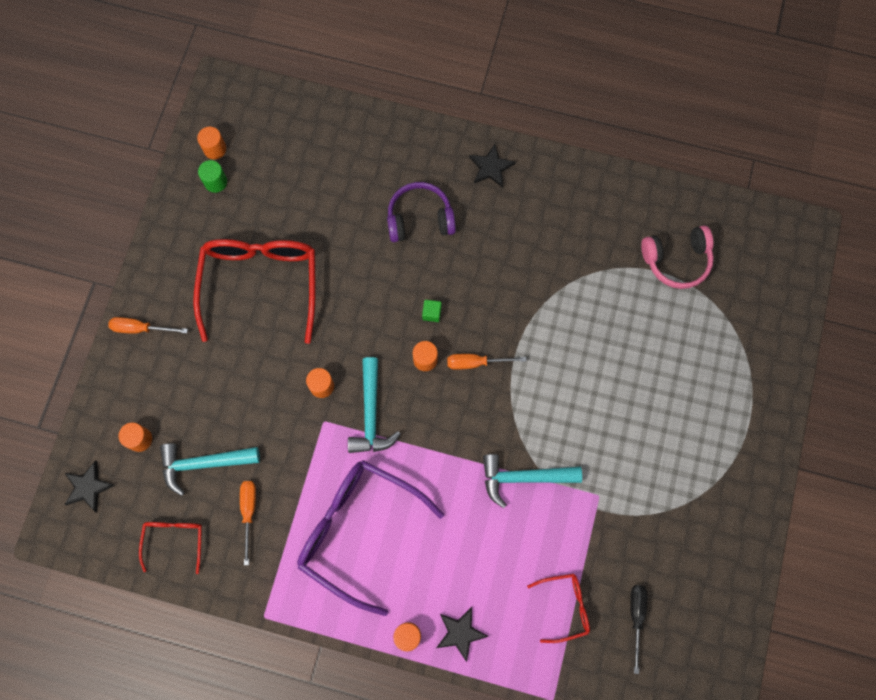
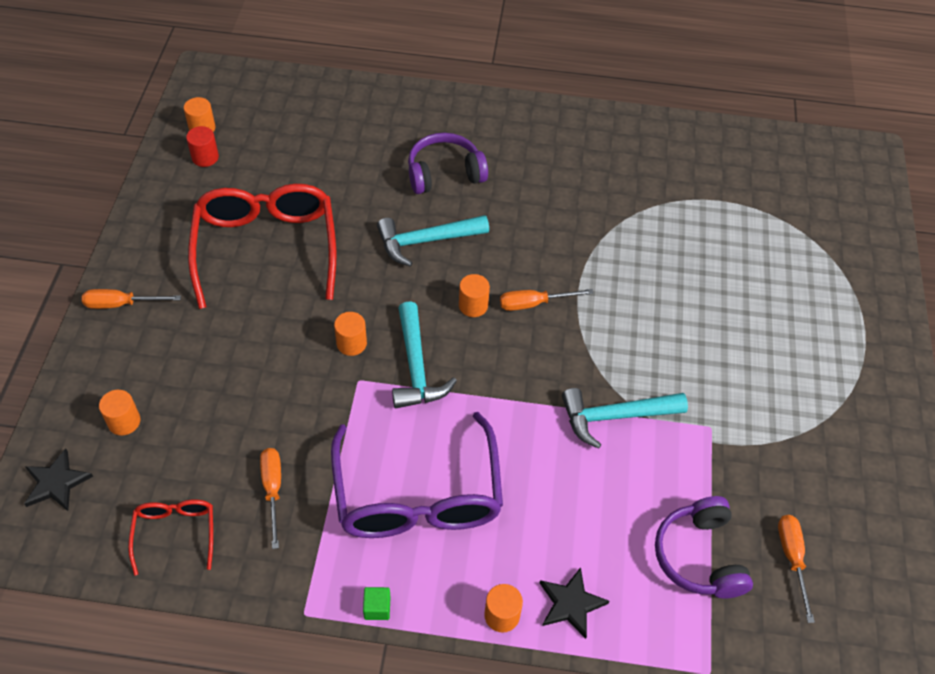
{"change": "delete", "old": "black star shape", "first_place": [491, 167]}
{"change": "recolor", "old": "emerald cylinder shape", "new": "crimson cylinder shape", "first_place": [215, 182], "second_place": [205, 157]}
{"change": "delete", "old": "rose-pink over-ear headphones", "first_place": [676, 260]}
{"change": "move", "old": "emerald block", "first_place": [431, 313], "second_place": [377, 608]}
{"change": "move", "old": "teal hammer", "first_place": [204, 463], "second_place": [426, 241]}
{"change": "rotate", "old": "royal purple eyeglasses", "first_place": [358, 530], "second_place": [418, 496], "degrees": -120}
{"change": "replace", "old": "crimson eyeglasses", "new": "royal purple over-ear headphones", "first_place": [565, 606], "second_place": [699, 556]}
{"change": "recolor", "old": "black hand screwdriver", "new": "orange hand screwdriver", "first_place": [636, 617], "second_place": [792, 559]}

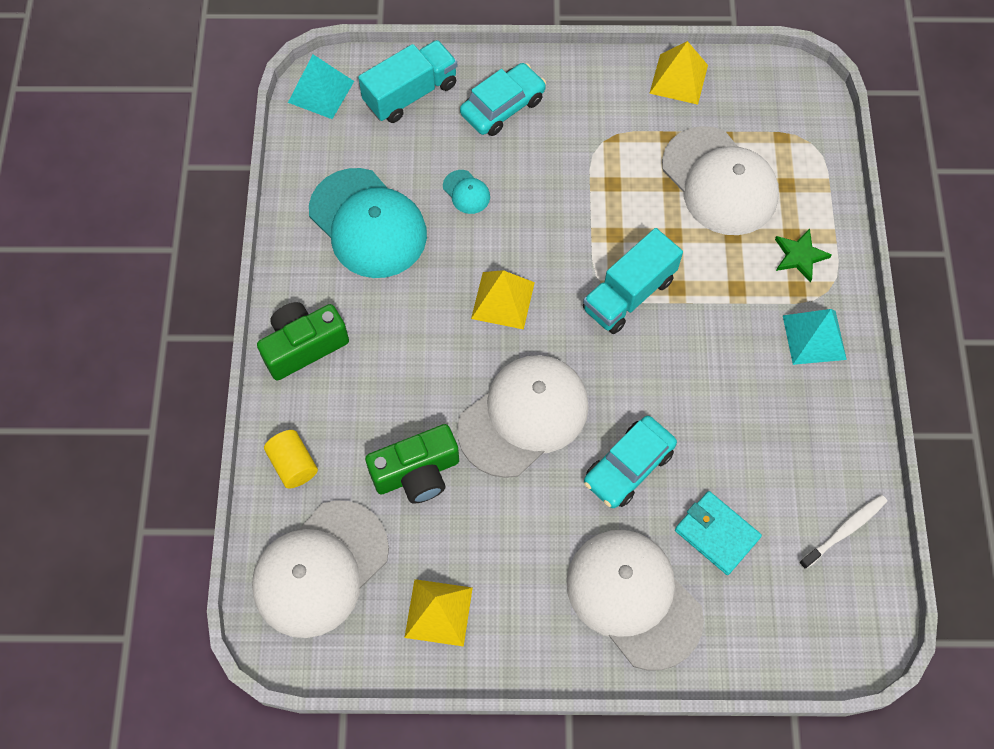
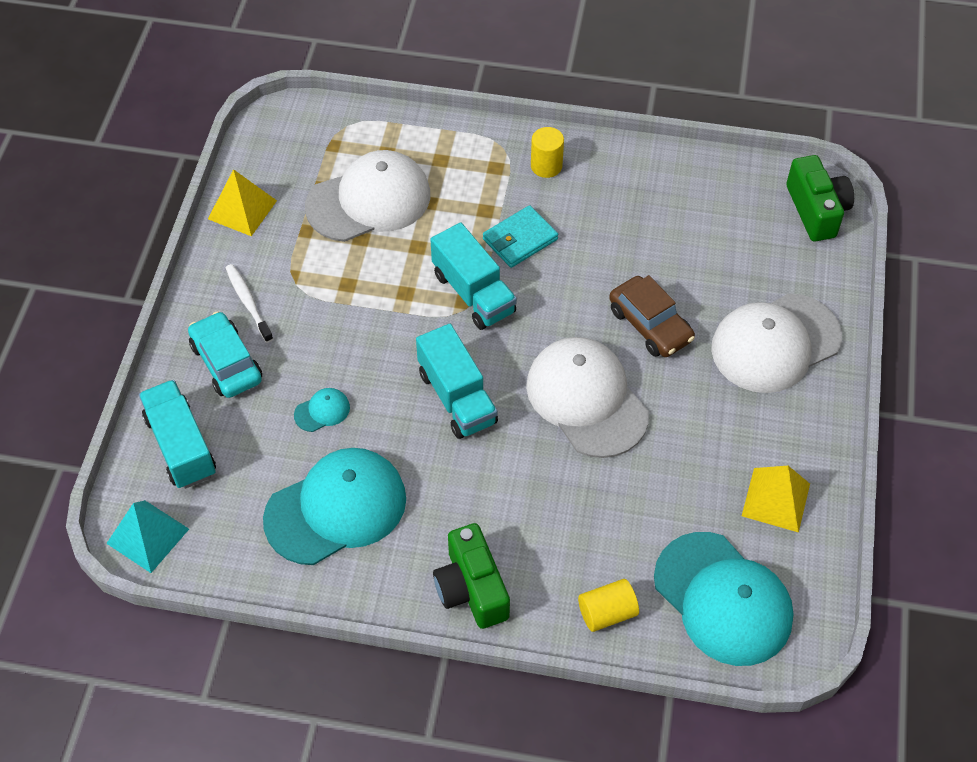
{"change": "delete", "old": "emerald star shape", "first_place": [799, 256]}
{"change": "replace", "old": "golden pyramid shape", "new": "teal truck", "first_place": [503, 300], "second_place": [457, 397]}
{"change": "replace", "old": "teal pyramid shape", "new": "golden cylinder shape", "first_place": [814, 337], "second_place": [546, 166]}
{"change": "recolor", "old": "teal car", "new": "dark brown car", "first_place": [628, 467], "second_place": [650, 325]}
{"change": "move", "old": "emerald camera", "first_place": [417, 473], "second_place": [816, 210]}
{"change": "move", "old": "teal wallet", "first_place": [716, 534], "second_place": [520, 239]}
{"change": "move", "old": "snow-white tooth brush", "first_place": [844, 530], "second_place": [248, 302]}
{"change": "recolor", "old": "snow-white baseball cap", "new": "teal baseball cap", "first_place": [320, 569], "second_place": [723, 599]}

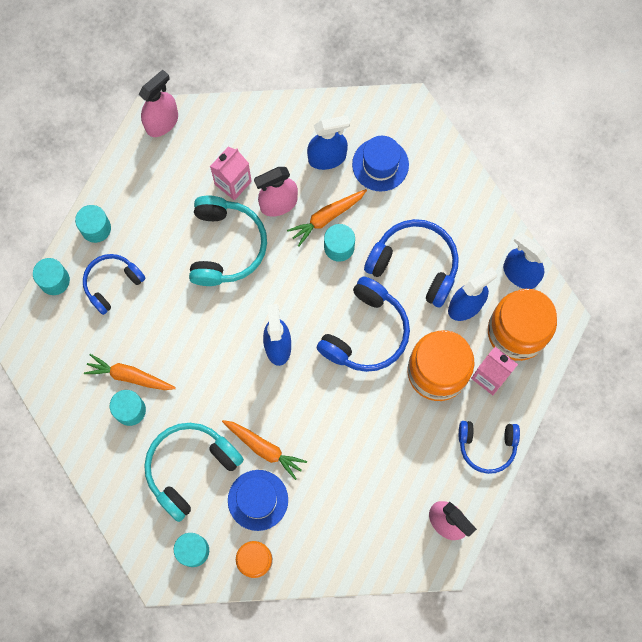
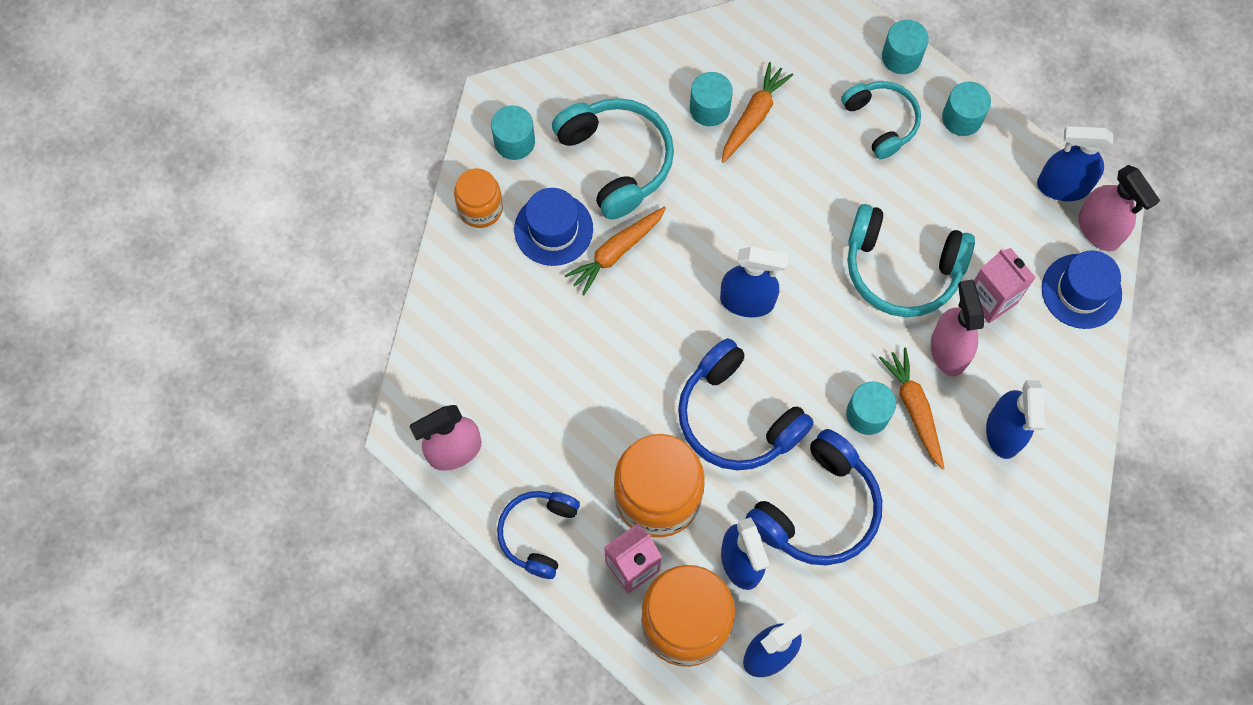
{"change": "move", "old": "cobalt tall hat", "first_place": [380, 164], "second_place": [1081, 291]}
{"change": "recolor", "old": "cobalt over-ear headphones", "new": "teal over-ear headphones", "first_place": [112, 284], "second_place": [881, 122]}
{"change": "insert", "new": "cobalt spray bottle", "second_place": [1062, 186]}

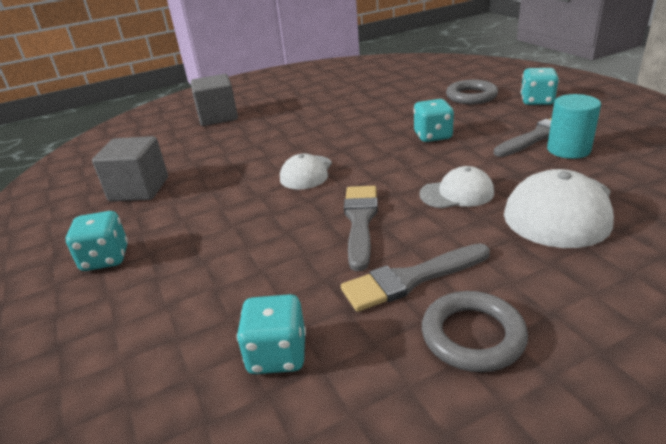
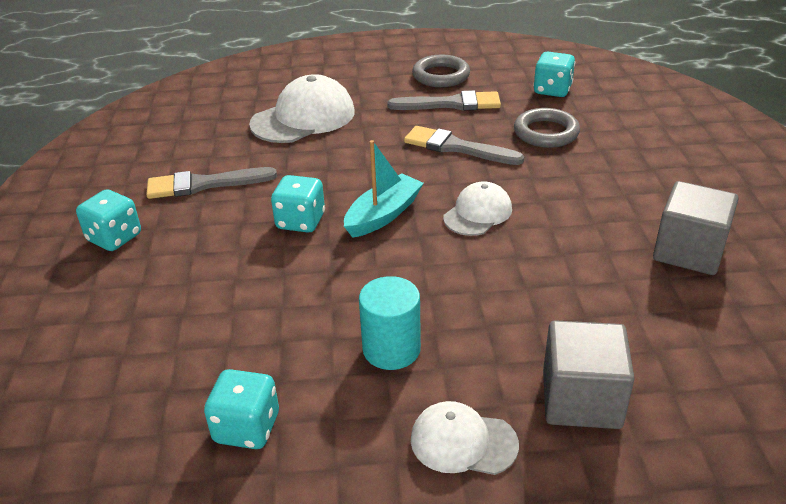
{"change": "move", "old": "grey torus", "first_place": [471, 96], "second_place": [546, 133]}
{"change": "move", "old": "teal cylinder shape", "first_place": [568, 149], "second_place": [391, 349]}
{"change": "move", "old": "snow-white baseball cap", "first_place": [457, 193], "second_place": [463, 442]}
{"change": "rotate", "old": "grey paintbrush", "first_place": [360, 221], "second_place": [457, 147], "degrees": 90}
{"change": "move", "old": "teal game die", "first_place": [105, 258], "second_place": [247, 428]}
{"change": "insert", "new": "teal toy boat", "second_place": [383, 215]}

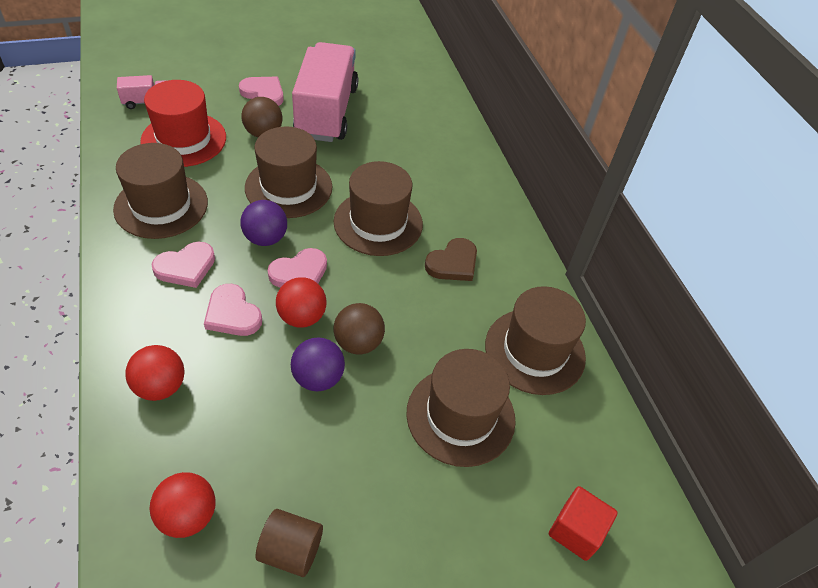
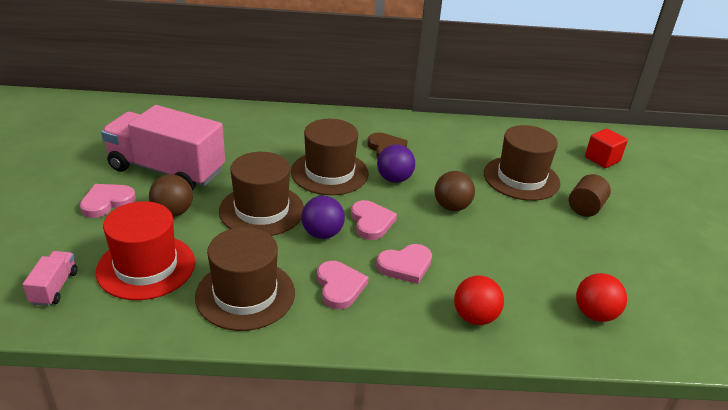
{"change": "delete", "old": "crimson play ball", "first_place": [302, 317]}
{"change": "delete", "old": "dark brown tall hat", "first_place": [535, 351]}
{"change": "move", "old": "royal purple play ball", "first_place": [318, 378], "second_place": [394, 179]}
{"change": "move", "old": "dark brown cylinder shape", "first_place": [291, 550], "second_place": [585, 208]}

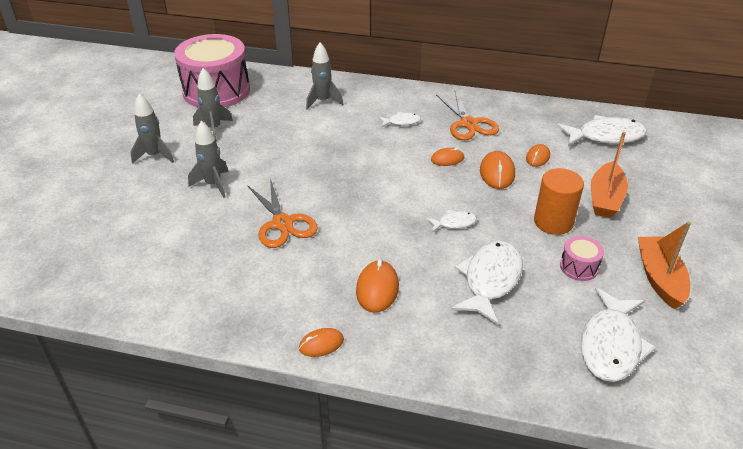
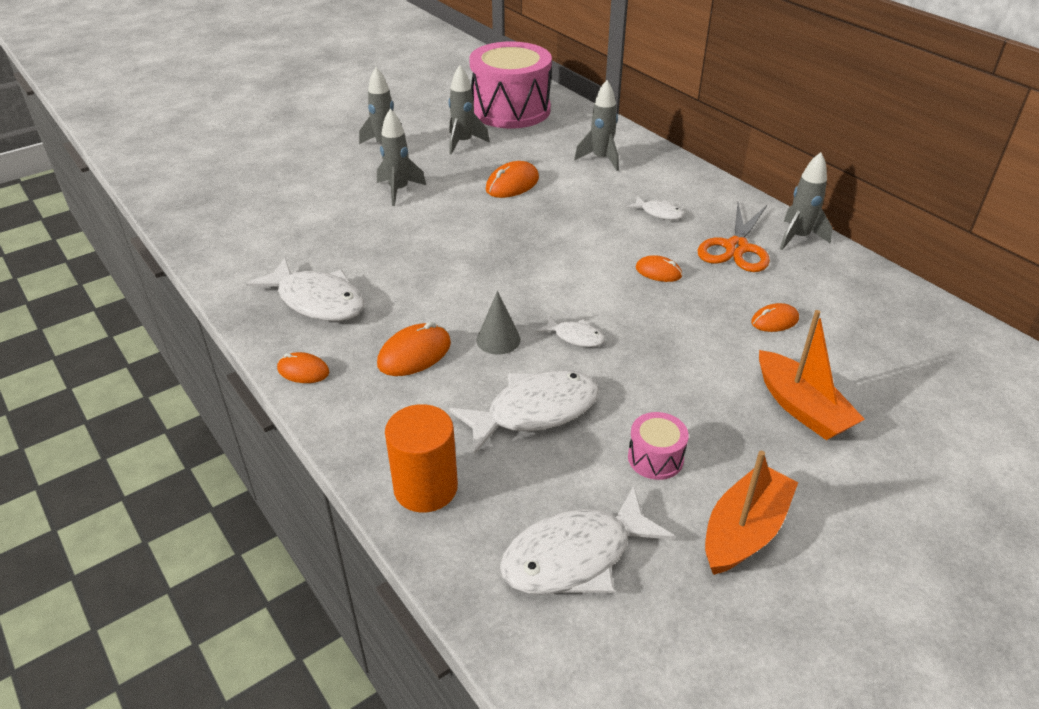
{"change": "move", "old": "snow-white fish", "first_place": [605, 136], "second_place": [317, 301]}
{"change": "rotate", "old": "orange toy boat", "first_place": [605, 198], "second_place": [801, 407], "degrees": -90}
{"change": "move", "old": "orange computer mouse", "first_place": [497, 173], "second_place": [512, 184]}
{"change": "move", "old": "orange cylinder shape", "first_place": [553, 222], "second_place": [425, 488]}
{"change": "delete", "old": "orange scissors", "first_place": [282, 223]}
{"change": "insert", "new": "grey spaceship", "second_place": [798, 237]}
{"change": "insert", "new": "grey cone", "second_place": [498, 339]}

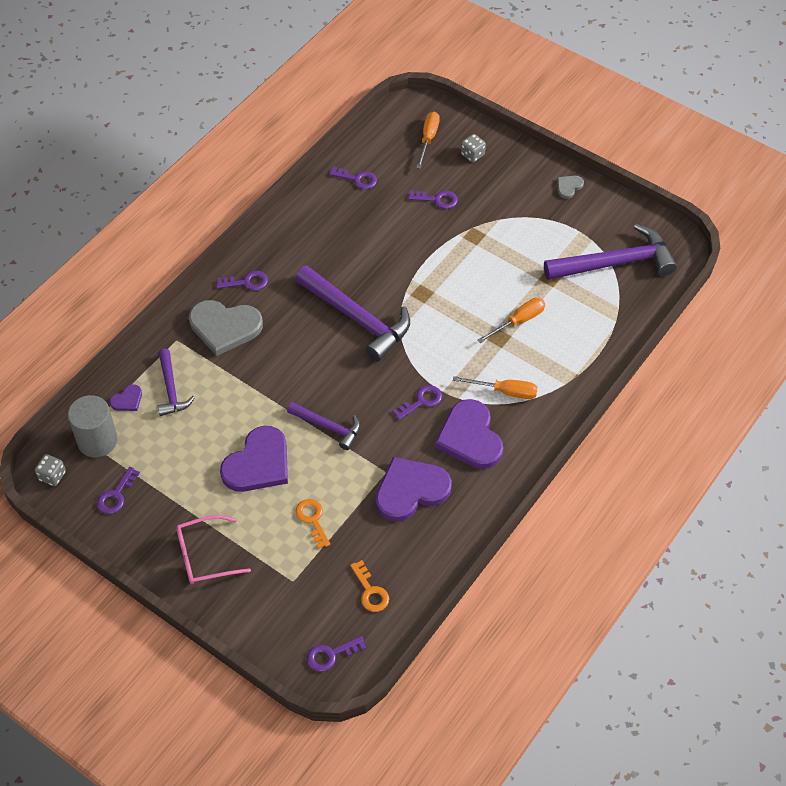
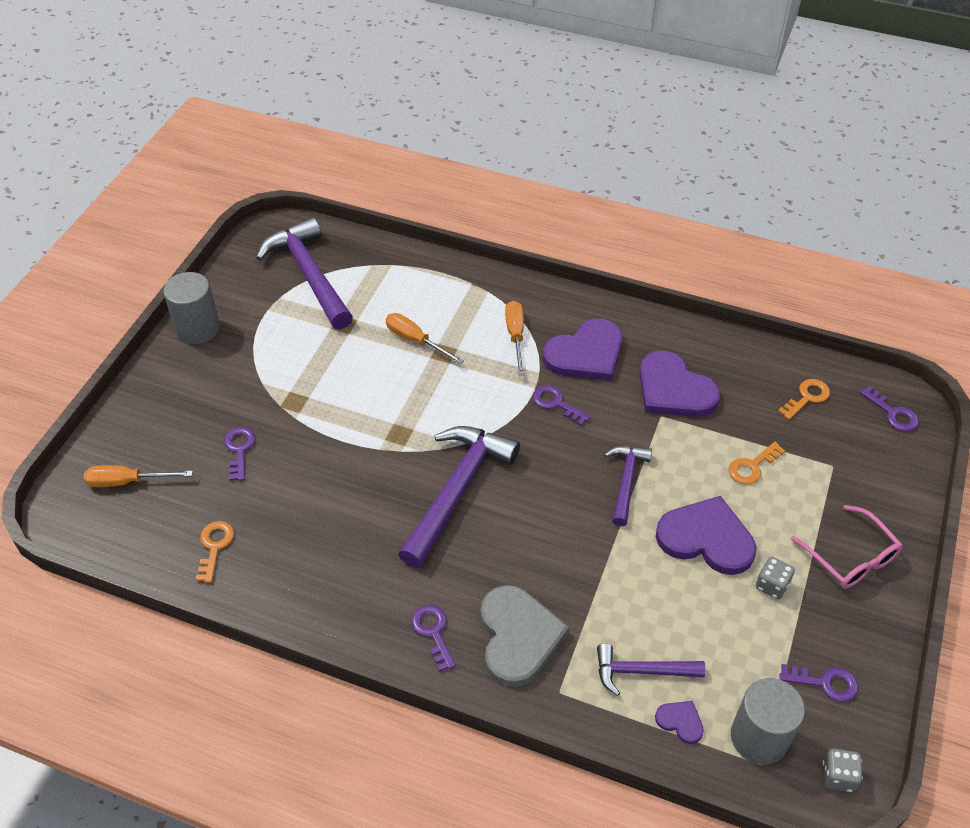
{"change": "move", "old": "grey game die", "first_place": [472, 155], "second_place": [772, 585]}
{"change": "recolor", "old": "royal purple key", "new": "orange key", "first_place": [357, 179], "second_place": [214, 546]}
{"change": "replace", "old": "grey love heart", "new": "grey cylinder shape", "first_place": [568, 187], "second_place": [198, 328]}
{"change": "rotate", "old": "royal purple hammer", "first_place": [171, 389], "second_place": [641, 671], "degrees": -150}

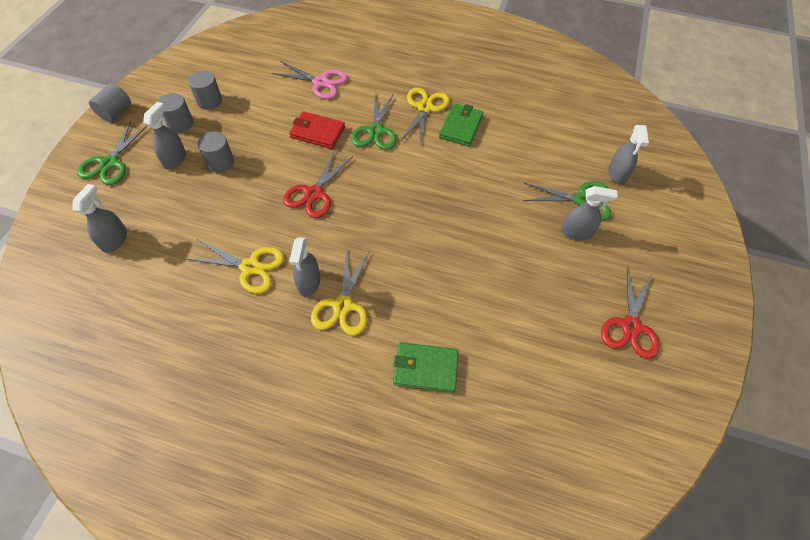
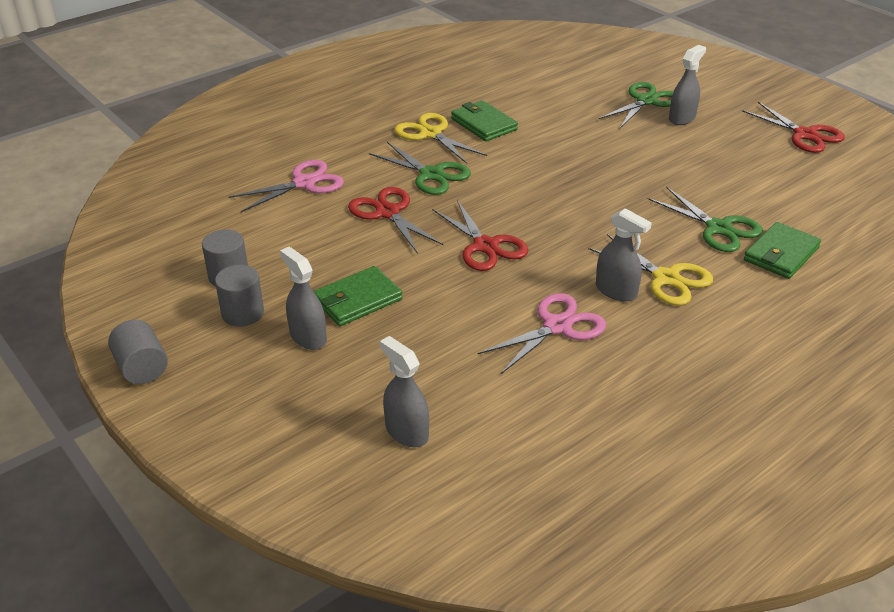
{"change": "replace", "old": "crimson wallet", "new": "crimson scissors", "first_place": [317, 132], "second_place": [388, 212]}
{"change": "move", "old": "emerald scissors", "first_place": [109, 163], "second_place": [718, 228]}
{"change": "delete", "old": "grey spray bottle", "first_place": [617, 174]}
{"change": "replace", "old": "grey cylinder shape", "new": "emerald wallet", "first_place": [220, 162], "second_place": [357, 300]}
{"change": "recolor", "old": "golden scissors", "new": "rose-pink scissors", "first_place": [250, 267], "second_place": [557, 326]}

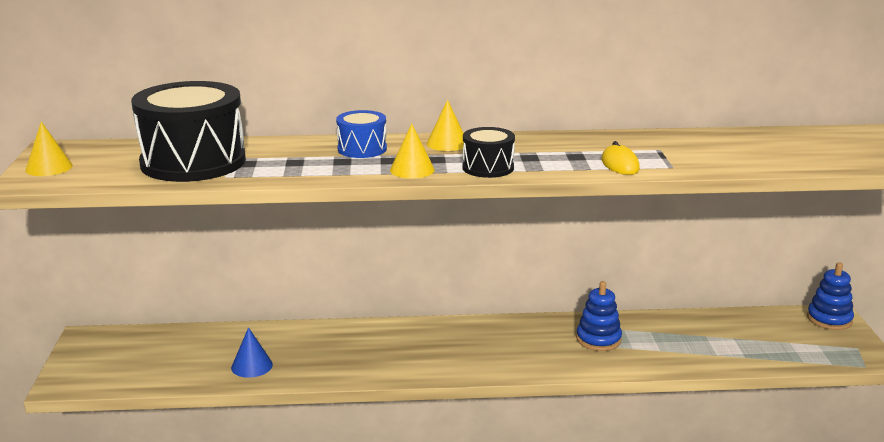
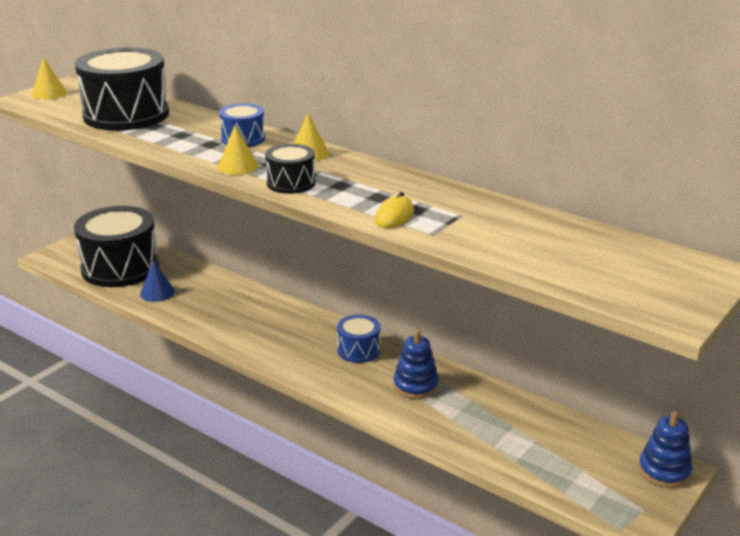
{"change": "insert", "new": "black drum", "second_place": [120, 268]}
{"change": "insert", "new": "cobalt drum", "second_place": [358, 350]}

